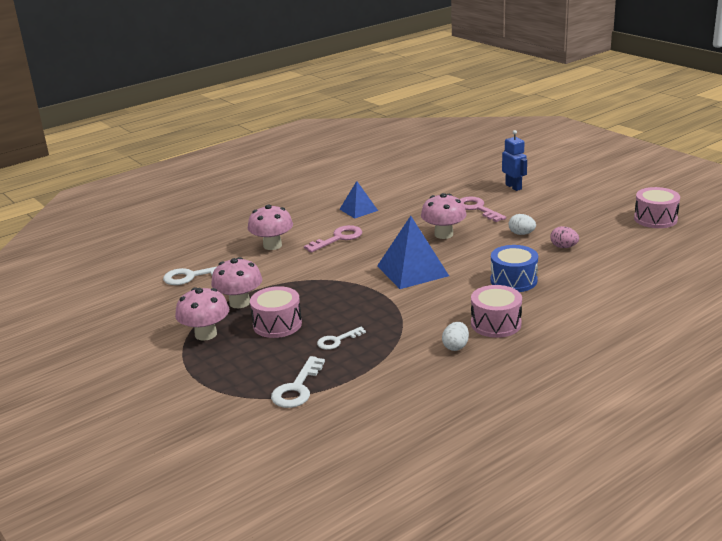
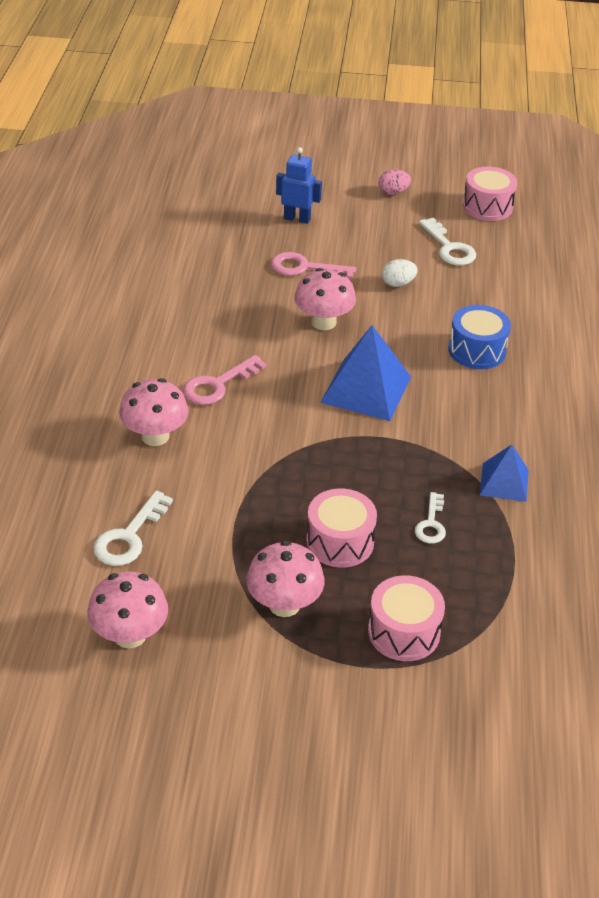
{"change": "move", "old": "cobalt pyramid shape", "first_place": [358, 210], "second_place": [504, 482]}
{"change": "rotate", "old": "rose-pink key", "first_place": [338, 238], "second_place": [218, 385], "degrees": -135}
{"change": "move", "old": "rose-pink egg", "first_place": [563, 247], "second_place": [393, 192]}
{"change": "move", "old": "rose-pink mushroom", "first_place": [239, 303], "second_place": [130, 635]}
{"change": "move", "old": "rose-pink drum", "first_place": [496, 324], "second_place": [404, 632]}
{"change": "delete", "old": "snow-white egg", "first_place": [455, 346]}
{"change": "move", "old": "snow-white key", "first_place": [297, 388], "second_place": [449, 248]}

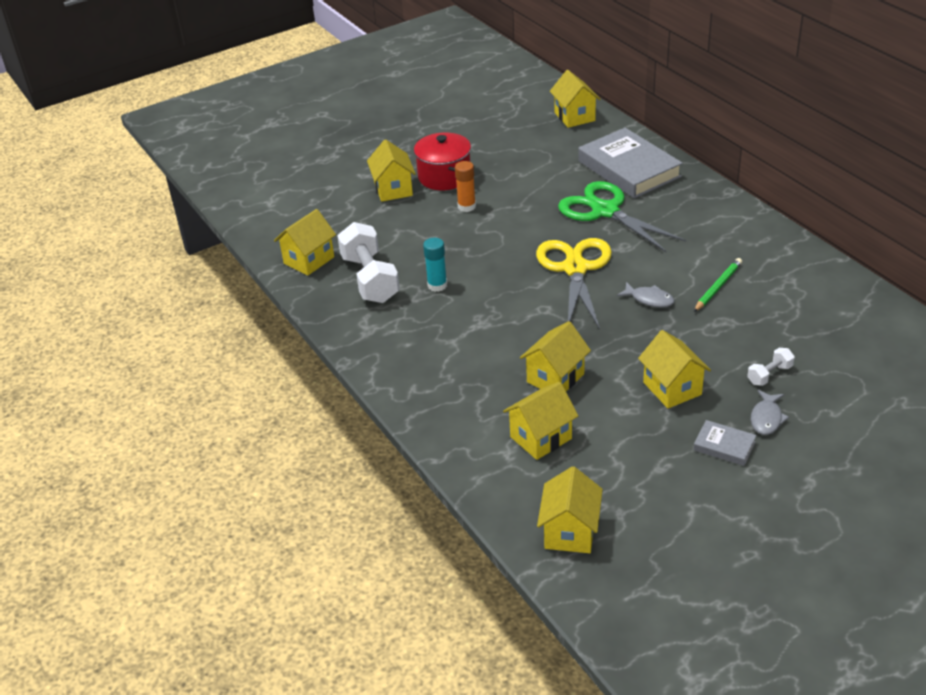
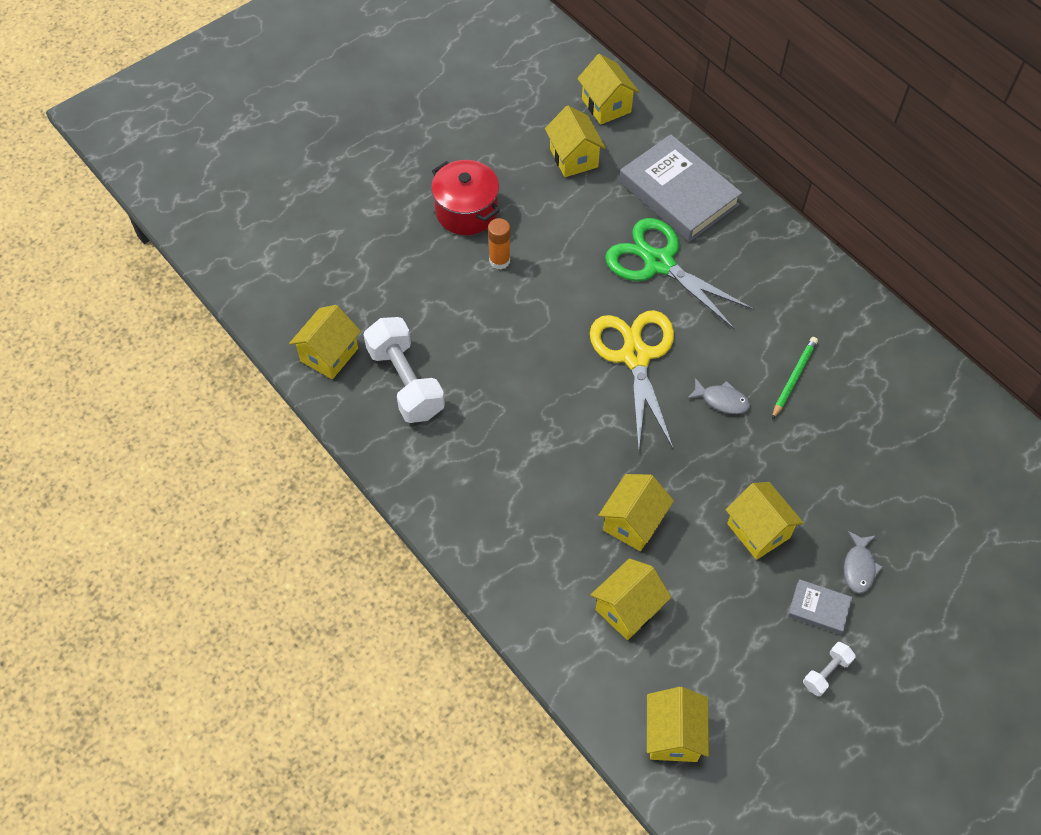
{"change": "move", "old": "golden house", "first_place": [393, 189], "second_place": [573, 158]}
{"change": "delete", "old": "teal glue", "first_place": [437, 285]}
{"change": "move", "old": "snow-white free weight", "first_place": [769, 375], "second_place": [826, 673]}

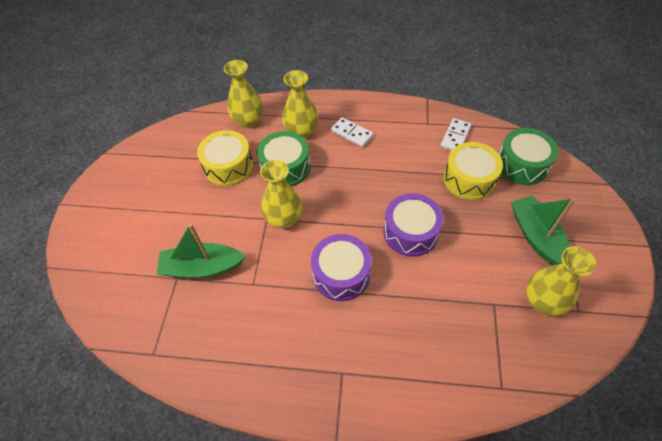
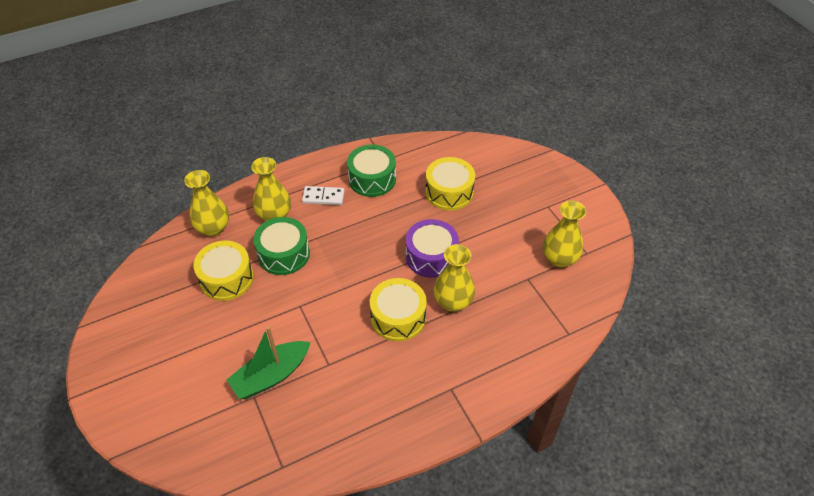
{"change": "delete", "old": "snow-white domino tile", "first_place": [455, 136]}
{"change": "move", "old": "emerald drum", "first_place": [522, 165], "second_place": [372, 179]}
{"change": "move", "old": "golden flower vase", "first_place": [284, 218], "second_place": [453, 302]}
{"change": "delete", "old": "emerald toy boat", "first_place": [536, 237]}
{"change": "recolor", "old": "royal purple drum", "new": "golden drum", "first_place": [341, 274], "second_place": [398, 317]}

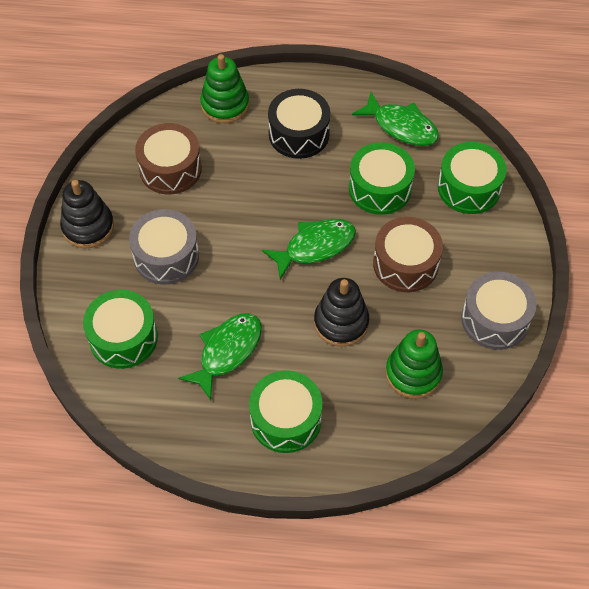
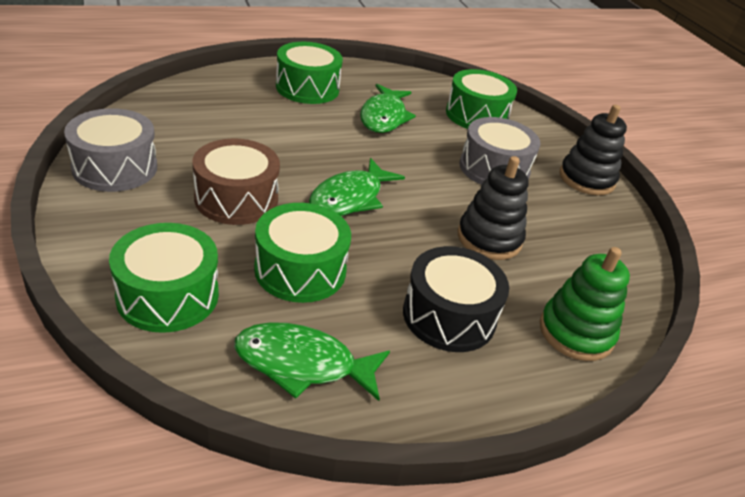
{"change": "delete", "old": "dark brown drum", "first_place": [170, 169]}
{"change": "move", "old": "black ring stacker", "first_place": [341, 322], "second_place": [489, 238]}
{"change": "delete", "old": "emerald ring stacker", "first_place": [413, 373]}

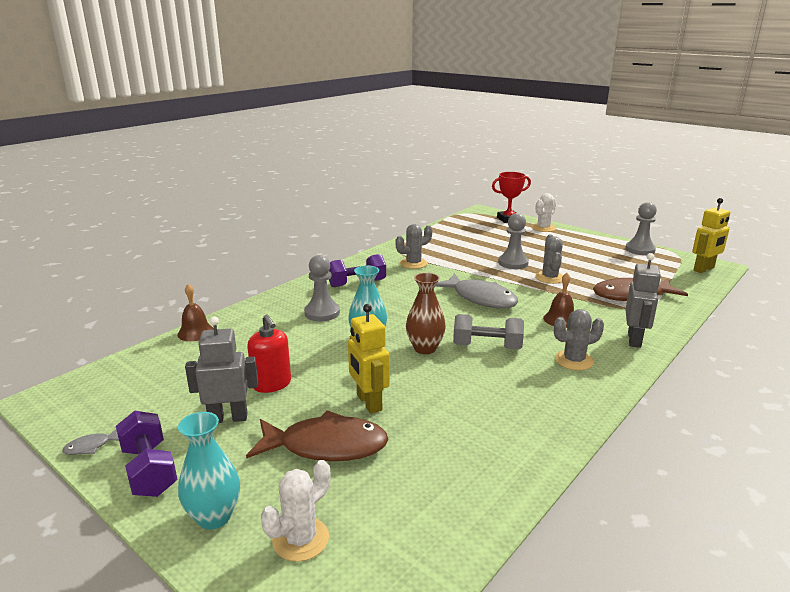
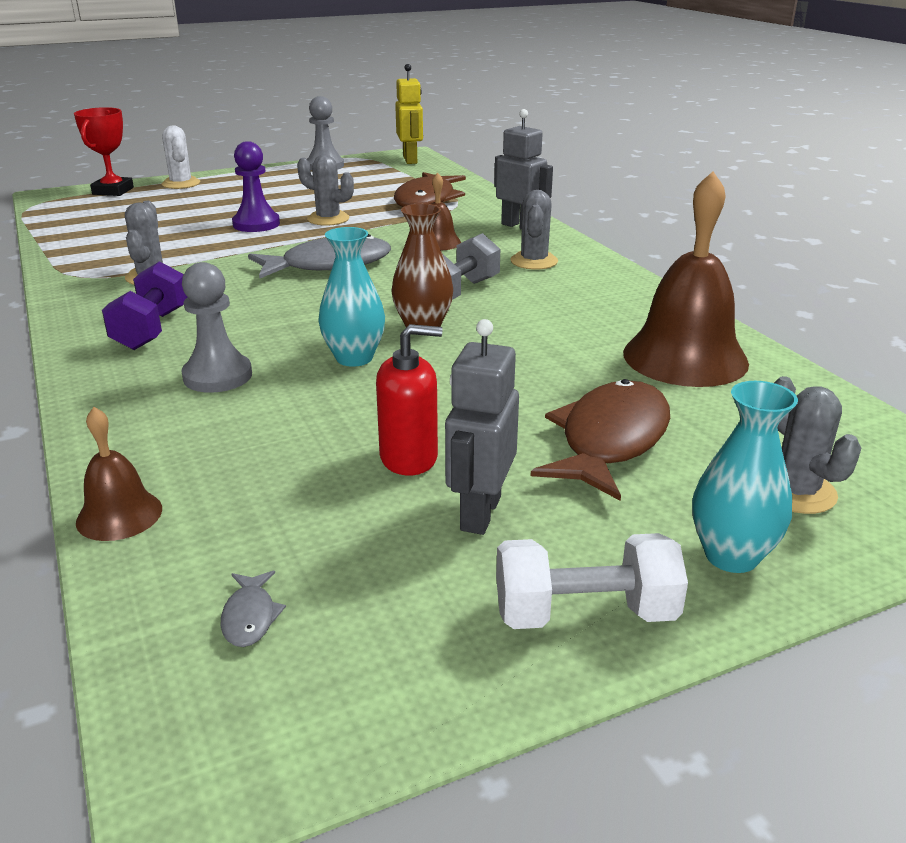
{"change": "recolor", "old": "grey game pawn", "new": "royal purple game pawn", "first_place": [513, 263], "second_place": [256, 224]}
{"change": "delete", "old": "golden robot figure", "first_place": [368, 403]}
{"change": "recolor", "old": "royal purple free weight", "new": "snow-white free weight", "first_place": [149, 470], "second_place": [585, 614]}
{"change": "move", "old": "grey fish", "first_place": [90, 446], "second_place": [250, 617]}
{"change": "recolor", "old": "snow-white cactus", "new": "grey cactus", "first_place": [300, 539], "second_place": [796, 491]}
{"change": "insert", "new": "dark brown hand bell", "second_place": [685, 357]}

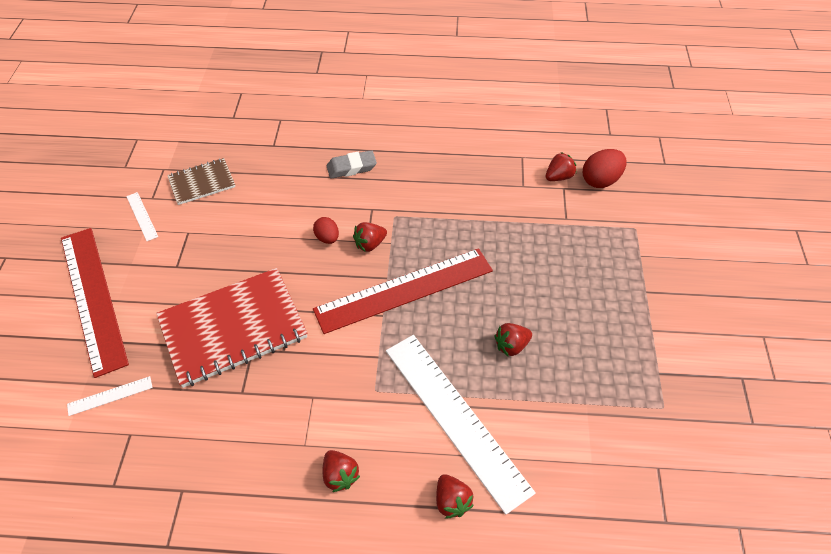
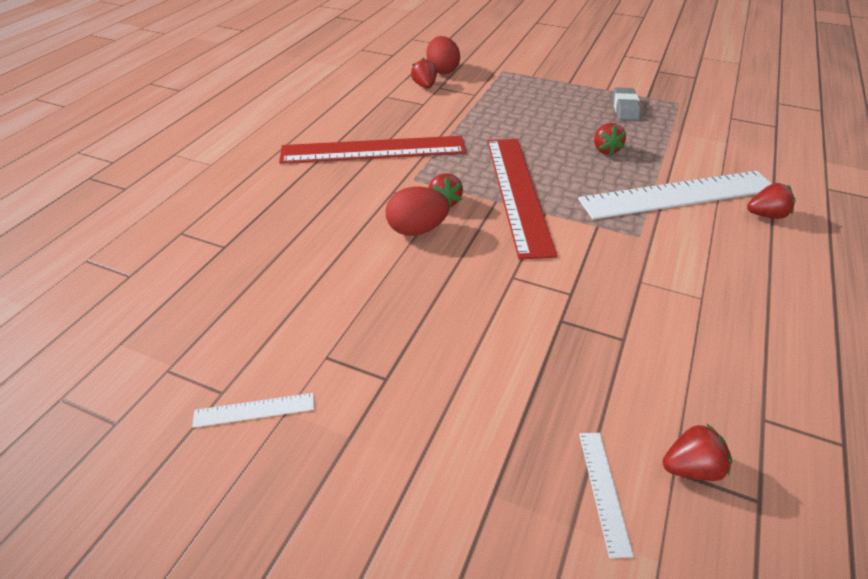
{"change": "move", "old": "grey gum eraser", "first_place": [351, 167], "second_place": [625, 108]}
{"change": "delete", "old": "dark brown notebook", "first_place": [202, 183]}
{"change": "resize", "old": "crimson egg", "first_place": [327, 238], "second_place": [417, 230], "factor": 1.59}
{"change": "move", "old": "crimson straightedge", "first_place": [93, 297], "second_place": [373, 150]}
{"change": "delete", "old": "crimson notebook", "first_place": [233, 328]}
{"change": "move", "old": "crimson toy strawberry", "first_place": [340, 475], "second_place": [691, 467]}

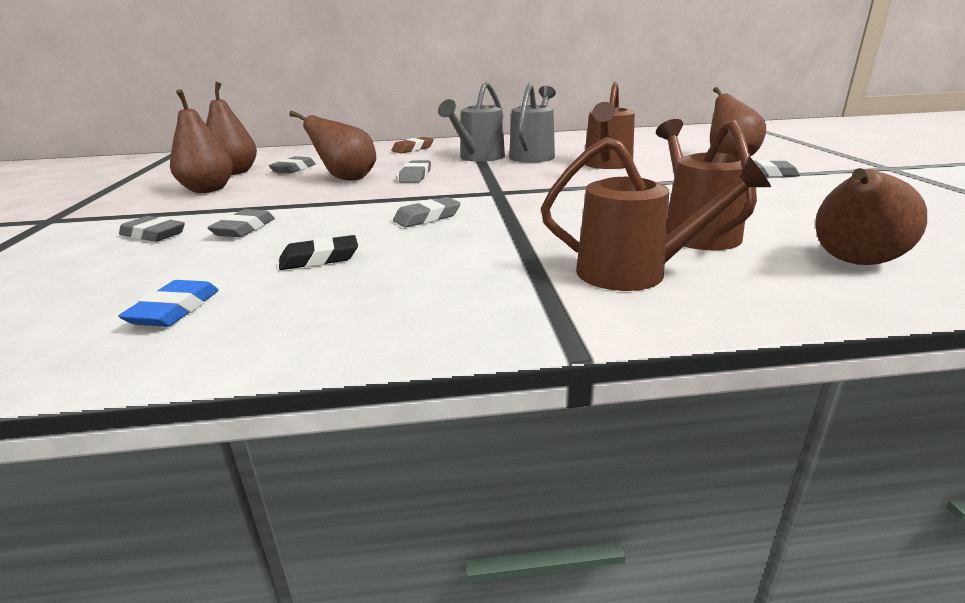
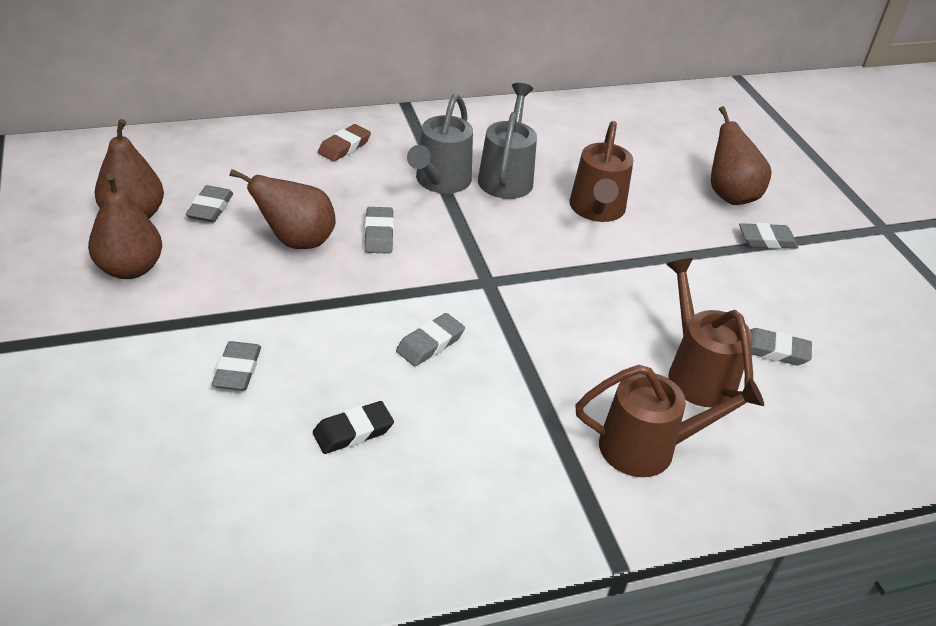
{"change": "delete", "old": "dark brown toy pear", "first_place": [853, 263]}
{"change": "move", "old": "grey gum eraser", "first_place": [153, 234], "second_place": [774, 351]}
{"change": "delete", "old": "cobalt gum eraser", "first_place": [175, 310]}

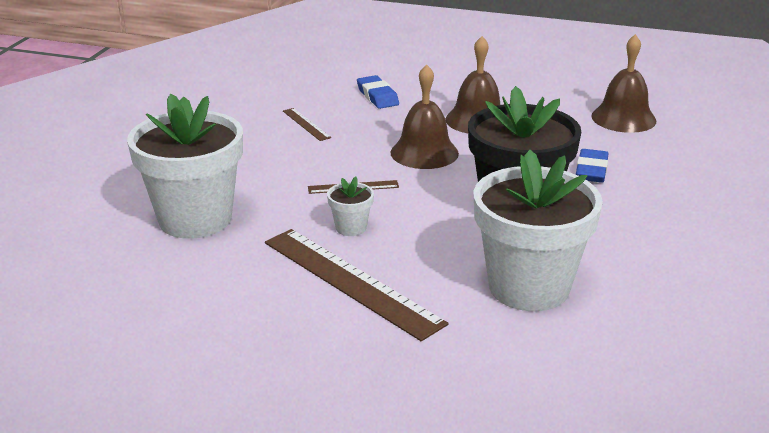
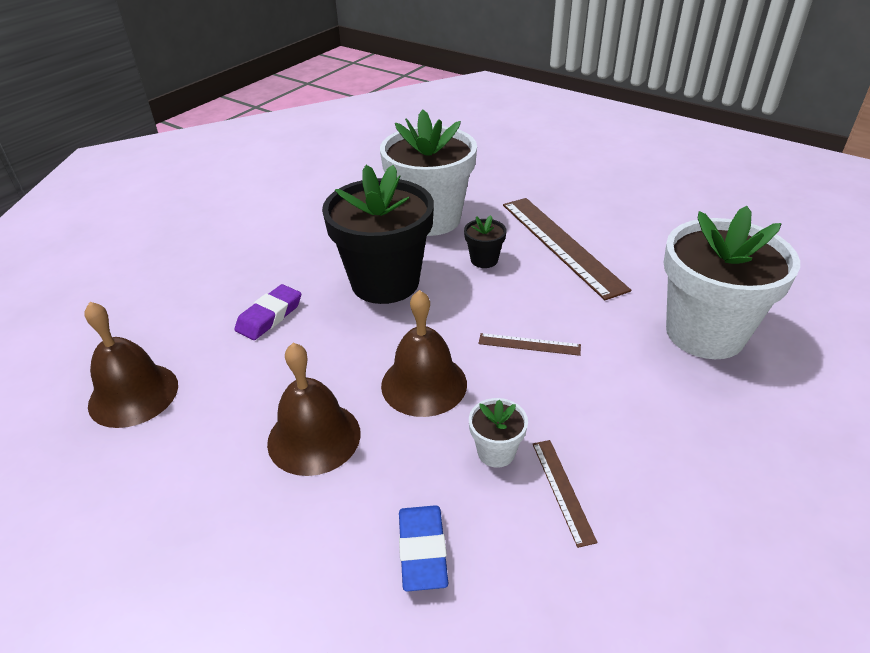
{"change": "recolor", "old": "cobalt gum eraser", "new": "royal purple gum eraser", "first_place": [591, 170], "second_place": [269, 316]}
{"change": "move", "old": "snow-white potted plant", "first_place": [351, 228], "second_place": [496, 452]}
{"change": "insert", "new": "black potted plant", "second_place": [484, 260]}

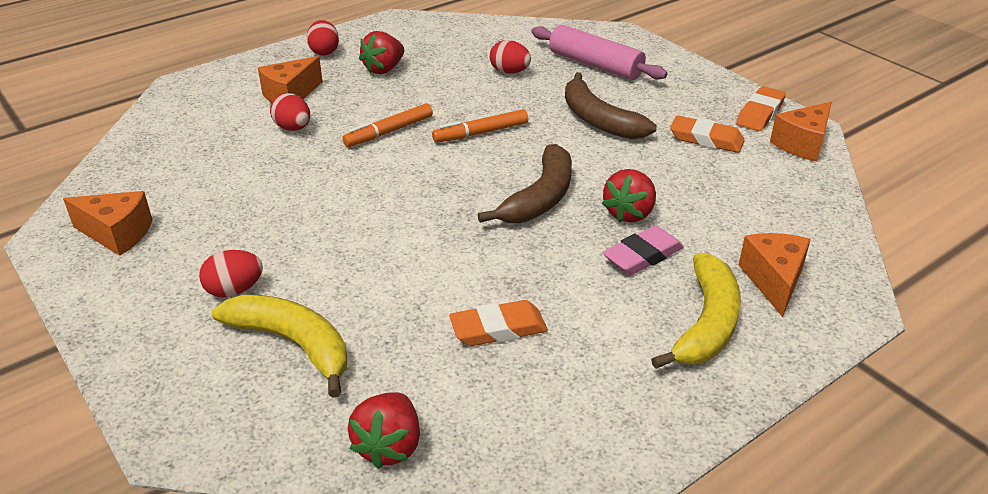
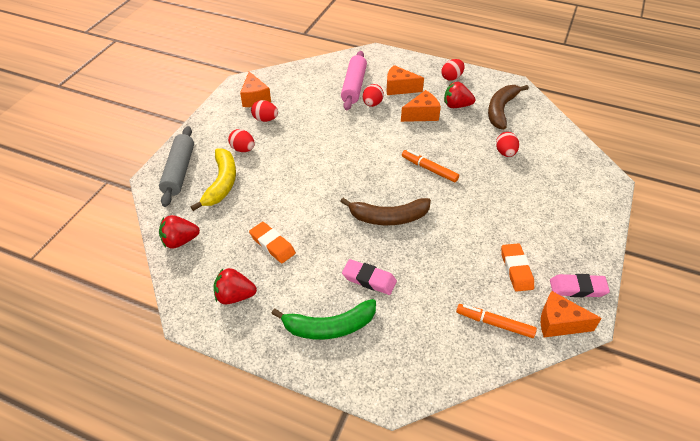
{"change": "move", "old": "rose-pink pastry roller", "first_place": [595, 65], "second_place": [354, 86]}
{"change": "move", "old": "dark brown banana", "first_place": [598, 120], "second_place": [501, 110]}
{"change": "recolor", "old": "orange gum eraser", "new": "rose-pink gum eraser", "first_place": [760, 113], "second_place": [577, 288]}
{"change": "move", "old": "orange marker pen", "first_place": [389, 132], "second_place": [494, 323]}
{"change": "move", "old": "crimson toy strawberry", "first_place": [629, 213], "second_place": [235, 296]}
{"change": "move", "old": "orange cheese", "first_place": [773, 281], "second_place": [422, 115]}
{"change": "recolor", "old": "golden banana", "new": "emerald banana", "first_place": [706, 324], "second_place": [329, 327]}
{"change": "insert", "new": "crimson egg", "second_place": [265, 119]}
{"change": "insert", "new": "grey pastry roller", "second_place": [179, 171]}

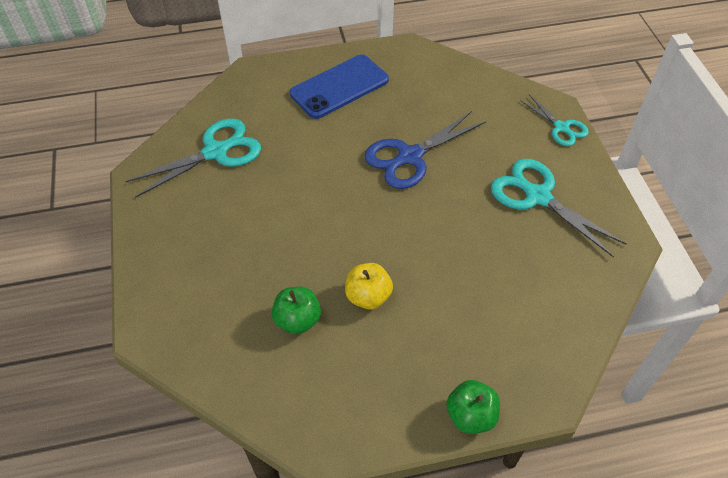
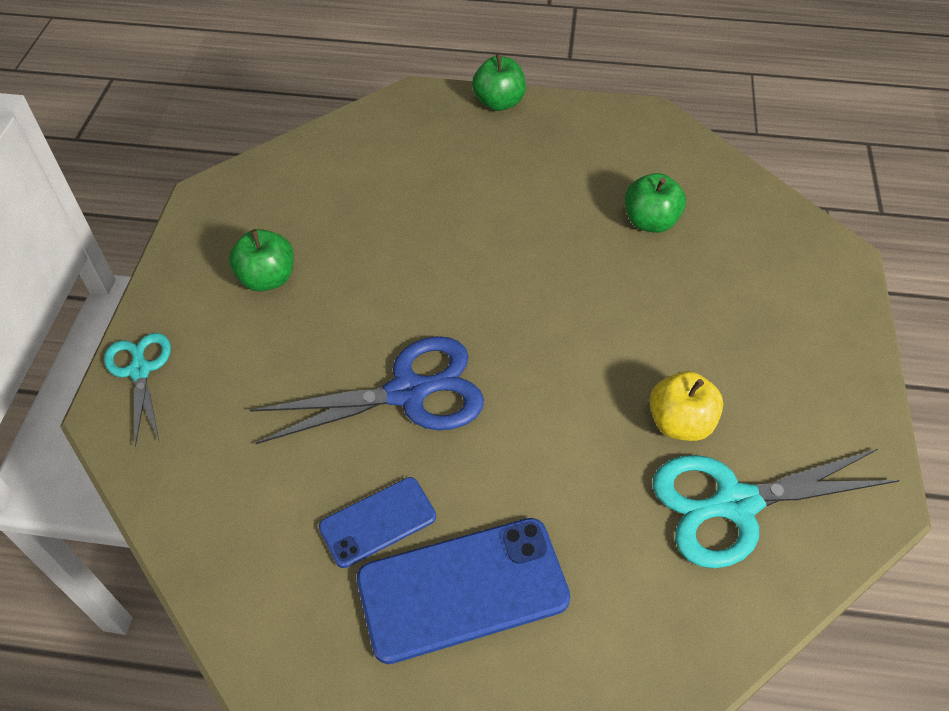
{"change": "replace", "old": "teal scissors", "new": "emerald apple fruit", "first_place": [537, 196], "second_place": [267, 278]}
{"change": "move", "old": "golden apple fruit", "first_place": [368, 296], "second_place": [680, 423]}
{"change": "insert", "new": "cobalt mobile phone", "second_place": [378, 522]}

